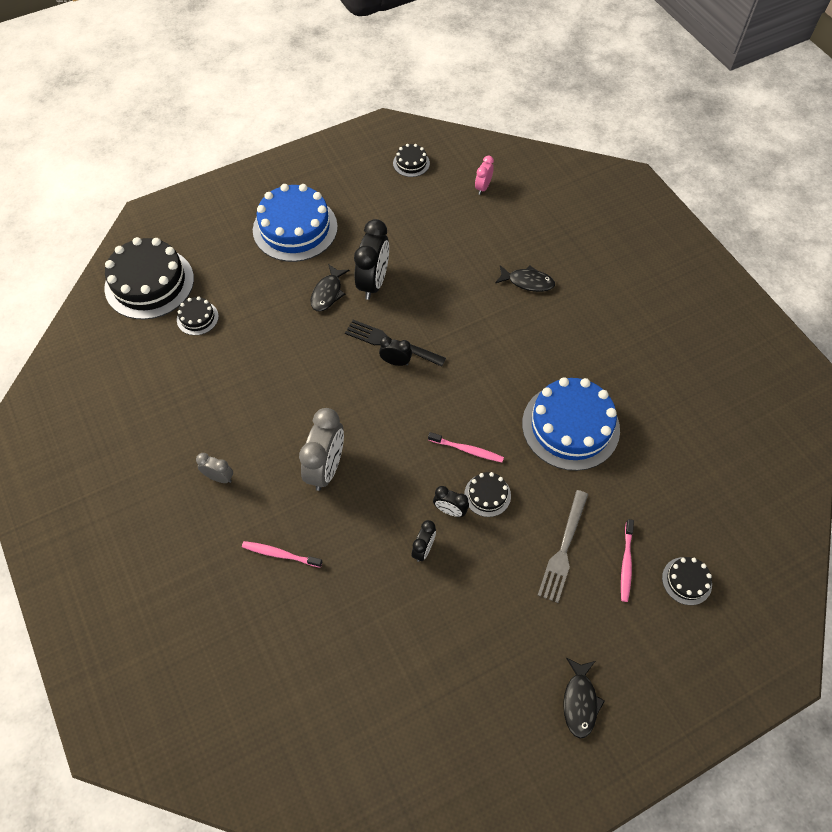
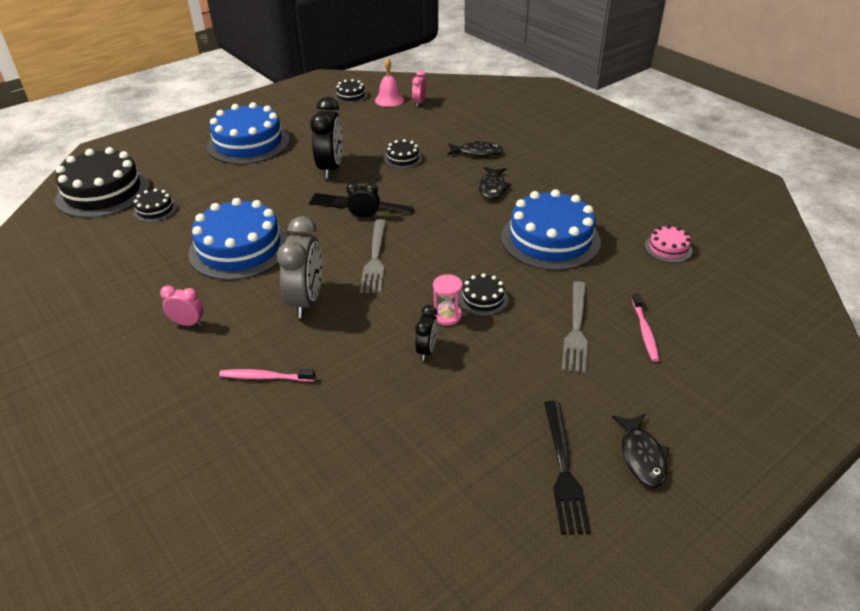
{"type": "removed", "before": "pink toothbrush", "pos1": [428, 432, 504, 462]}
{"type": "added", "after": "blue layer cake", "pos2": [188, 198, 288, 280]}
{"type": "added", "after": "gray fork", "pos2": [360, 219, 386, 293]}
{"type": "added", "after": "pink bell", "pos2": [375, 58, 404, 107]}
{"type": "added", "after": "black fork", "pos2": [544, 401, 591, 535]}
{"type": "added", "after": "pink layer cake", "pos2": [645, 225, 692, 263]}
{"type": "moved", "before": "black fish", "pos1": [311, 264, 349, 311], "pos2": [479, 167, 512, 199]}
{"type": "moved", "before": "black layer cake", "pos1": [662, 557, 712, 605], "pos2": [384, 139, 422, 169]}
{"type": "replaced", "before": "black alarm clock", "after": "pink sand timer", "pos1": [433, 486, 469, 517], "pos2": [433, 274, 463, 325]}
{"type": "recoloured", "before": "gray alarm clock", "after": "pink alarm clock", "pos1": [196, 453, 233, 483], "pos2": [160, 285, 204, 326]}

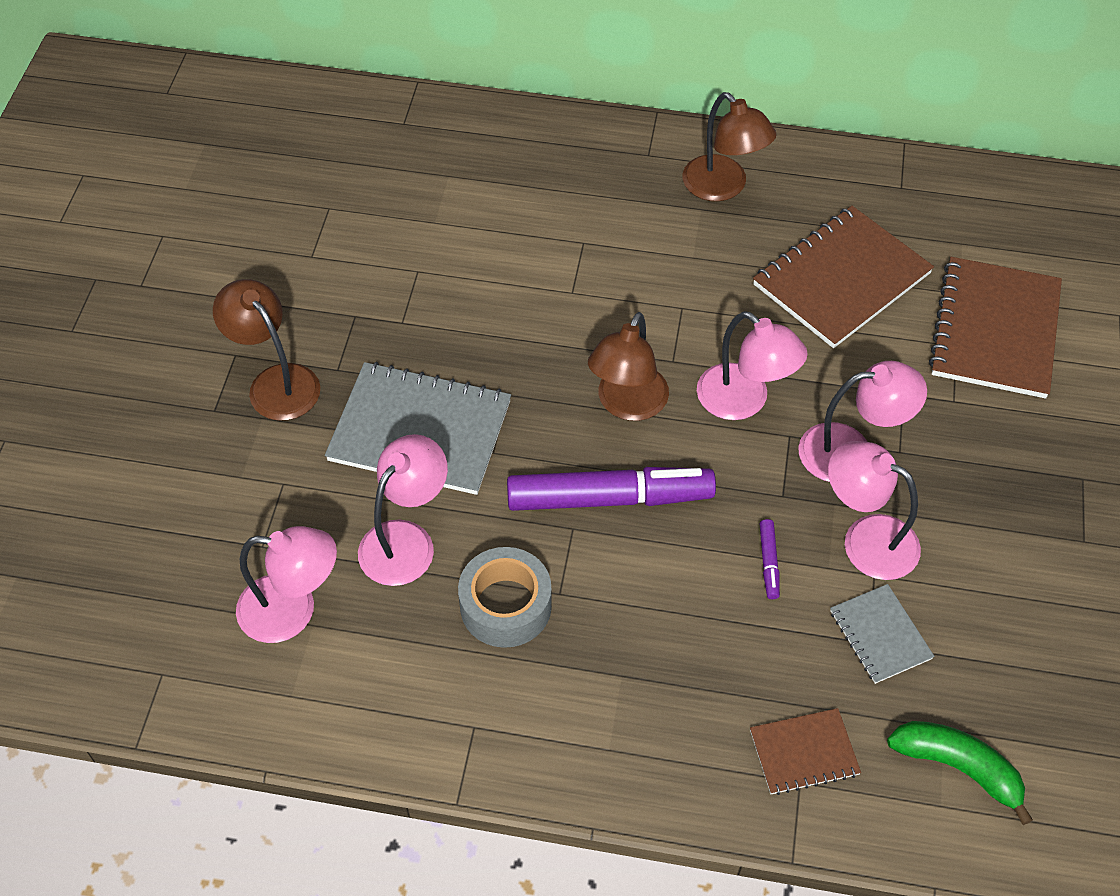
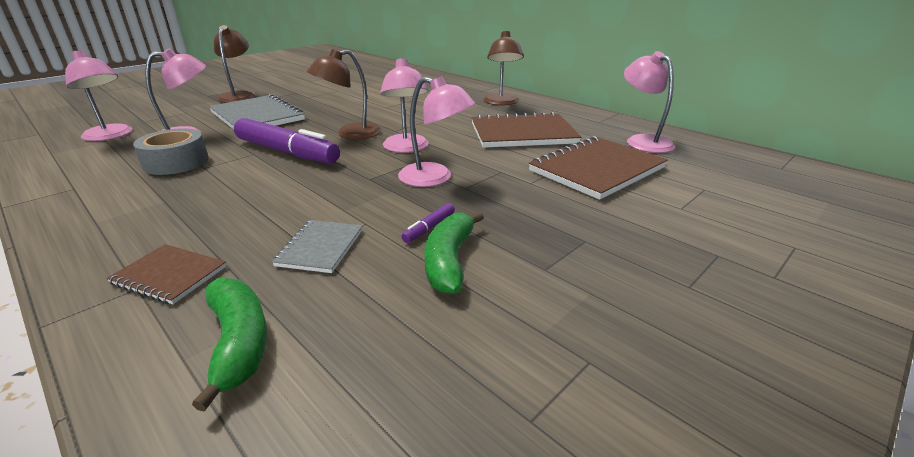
{"type": "added", "after": "green banana fruit", "pos2": [425, 211, 484, 294]}
{"type": "moved", "before": "purple felt pen", "pos1": [760, 519, 780, 599], "pos2": [402, 203, 455, 243]}
{"type": "moved", "before": "pink reading lamp", "pos1": [828, 441, 921, 580], "pos2": [624, 51, 676, 153]}

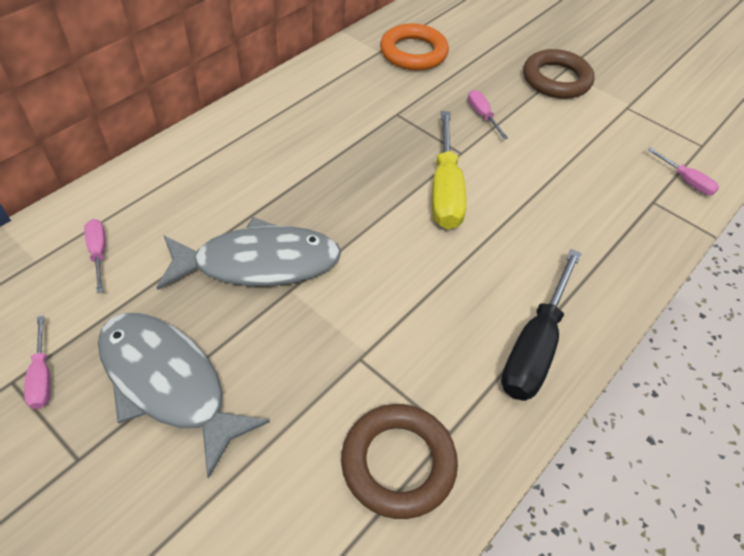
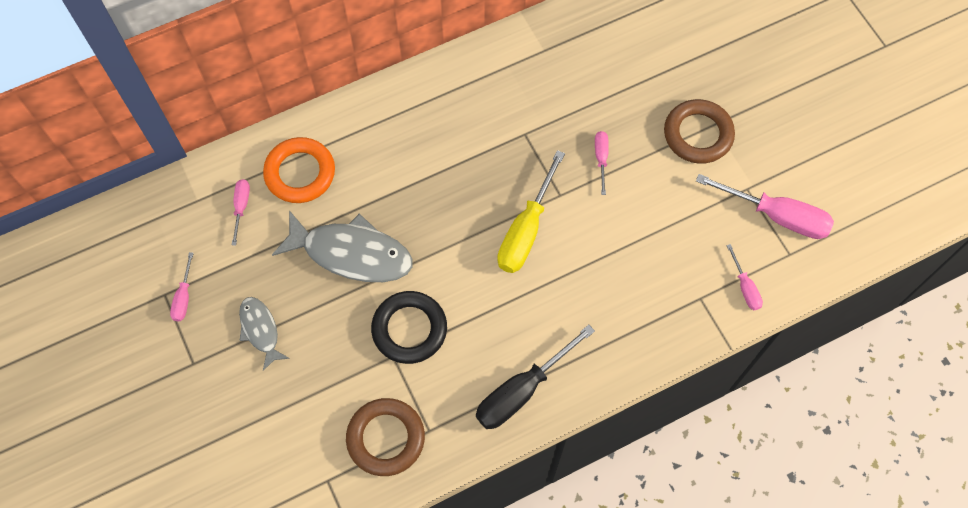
{"type": "added", "after": "black torus", "pos2": [371, 291, 447, 364]}
{"type": "added", "after": "pink flat screwdriver", "pos2": [696, 174, 834, 239]}
{"type": "moved", "before": "orange-coloured torus", "pos1": [380, 23, 449, 71], "pos2": [263, 137, 335, 203]}
{"type": "resized", "before": "gray fish", "pos1": [98, 313, 270, 479], "pos2": [239, 297, 290, 371], "scale": 0.55}

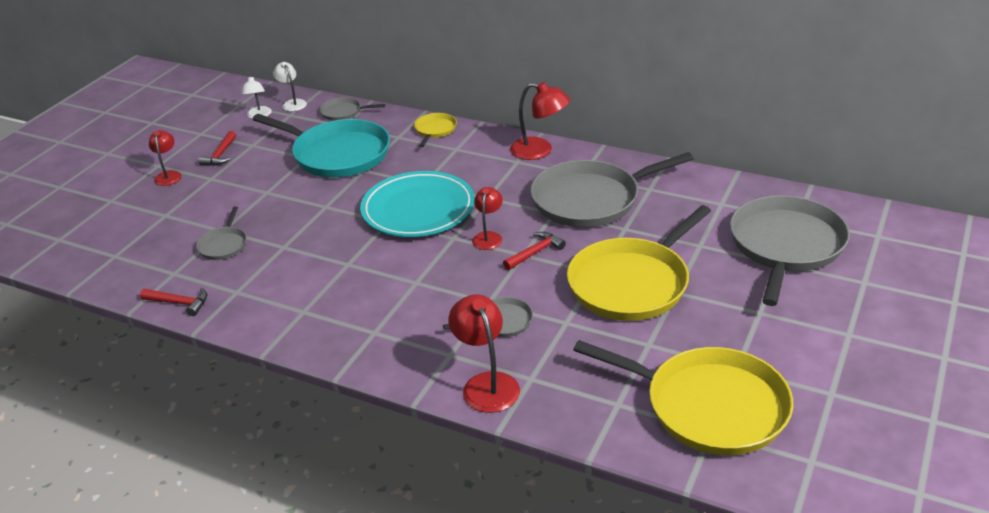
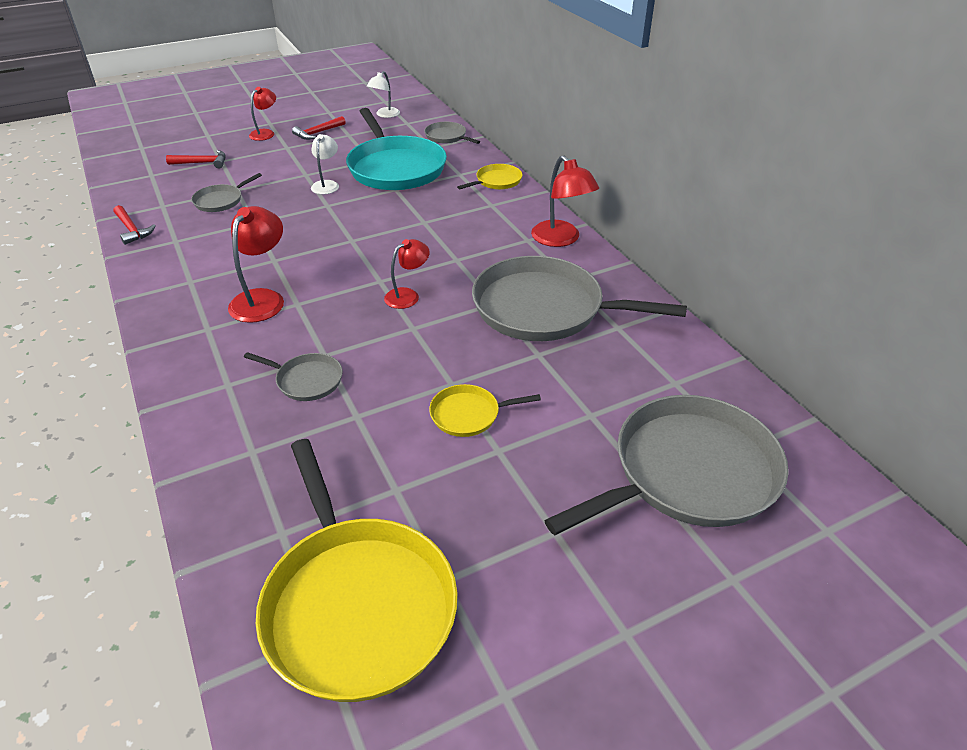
{"type": "removed", "before": "aqua flat dish", "pos1": [360, 171, 475, 237]}
{"type": "moved", "before": "snow-white reading lamp", "pos1": [273, 62, 307, 111], "pos2": [311, 134, 339, 194]}
{"type": "moved", "before": "crimson reading lamp", "pos1": [449, 295, 520, 413], "pos2": [228, 206, 284, 323]}
{"type": "moved", "before": "crimson hammer", "pos1": [503, 232, 566, 270], "pos2": [166, 150, 226, 168]}
{"type": "resized", "before": "yellow skillet", "pos1": [567, 205, 711, 321], "pos2": [429, 384, 541, 437], "scale": 0.45}

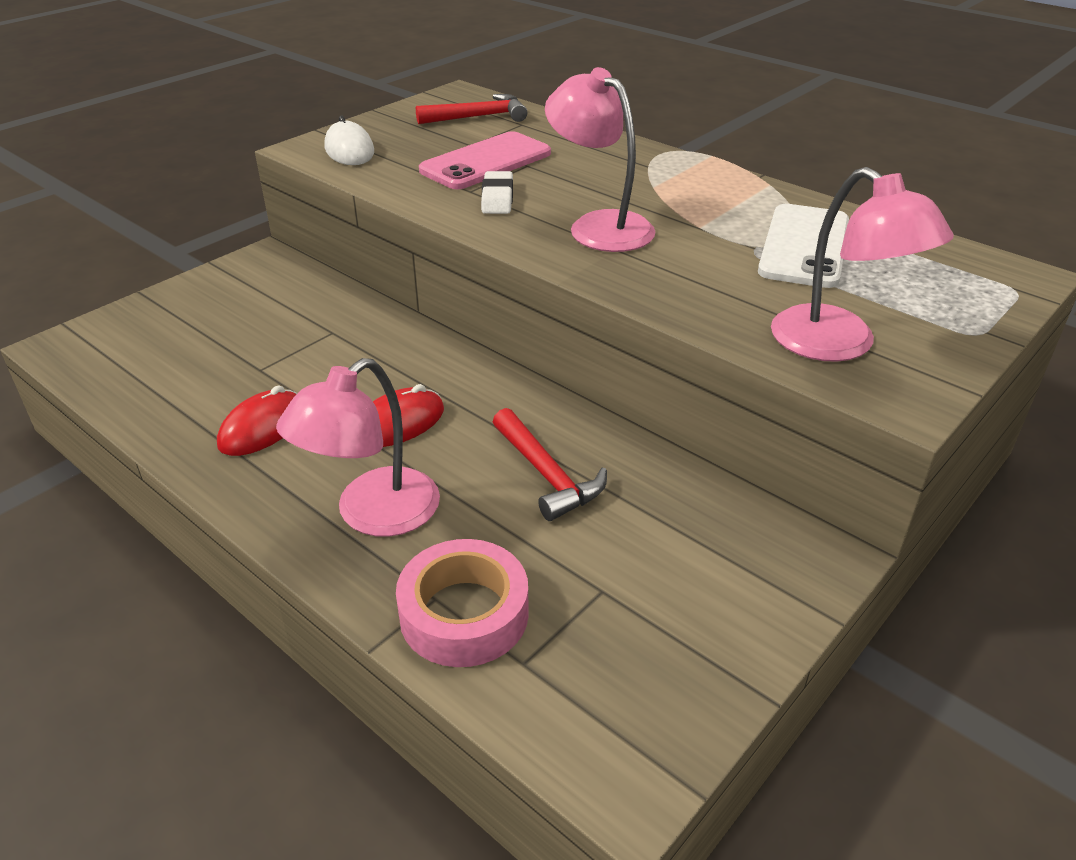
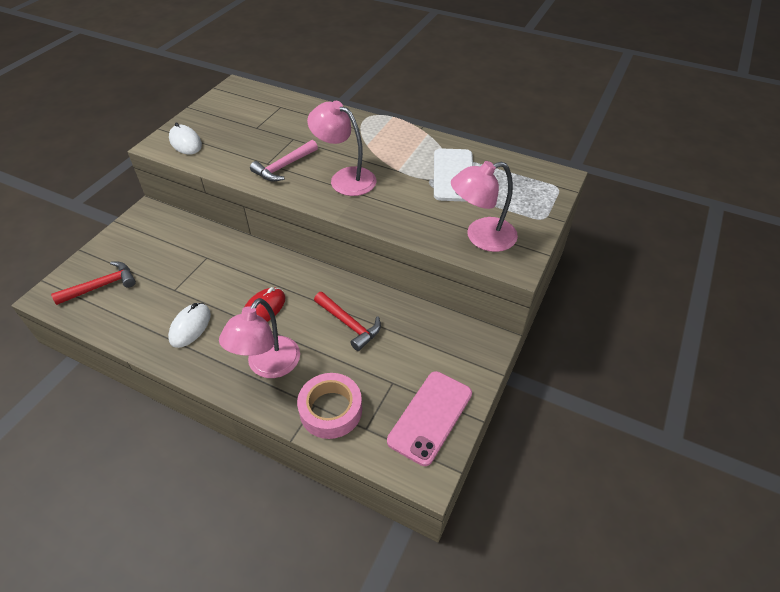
{"type": "moved", "before": "crimson hammer", "pos1": [416, 94, 527, 124], "pos2": [51, 261, 136, 305]}
{"type": "moved", "before": "pink mobile phone", "pos1": [419, 131, 551, 189], "pos2": [387, 371, 472, 466]}
{"type": "replaced", "before": "snow-white pencil eraser", "after": "pink hammer", "pos1": [481, 171, 513, 214], "pos2": [250, 140, 318, 181]}
{"type": "recoloured", "before": "crimson PC mouse", "after": "snow-white PC mouse", "pos1": [217, 385, 297, 456], "pos2": [168, 303, 211, 348]}
{"type": "turned", "before": "pink reading lamp", "pos1": [771, 167, 954, 362], "pos2": [451, 161, 518, 252], "turn": 120}

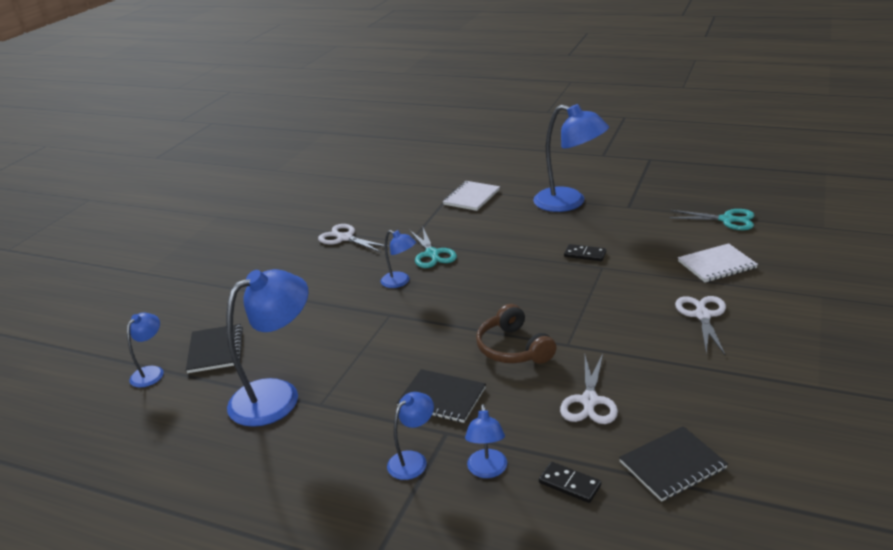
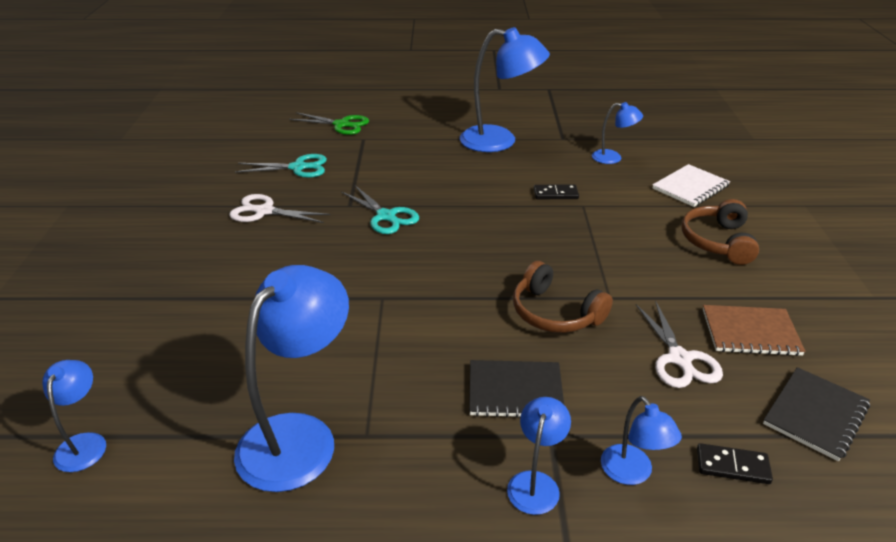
{"type": "removed", "before": "black notebook", "pos1": [186, 324, 243, 373]}
{"type": "removed", "before": "snow-white notebook", "pos1": [443, 181, 500, 211]}
{"type": "added", "after": "green scissors", "pos2": [289, 112, 369, 135]}
{"type": "added", "after": "brown notebook", "pos2": [703, 305, 805, 356]}
{"type": "moved", "before": "blue reading lamp", "pos1": [381, 230, 416, 288], "pos2": [592, 102, 643, 164]}
{"type": "moved", "before": "aqua scissors", "pos1": [669, 209, 754, 230], "pos2": [235, 154, 327, 178]}
{"type": "replaced", "before": "snow-white scissors", "after": "brown headset", "pos1": [675, 296, 726, 355], "pos2": [681, 199, 759, 265]}

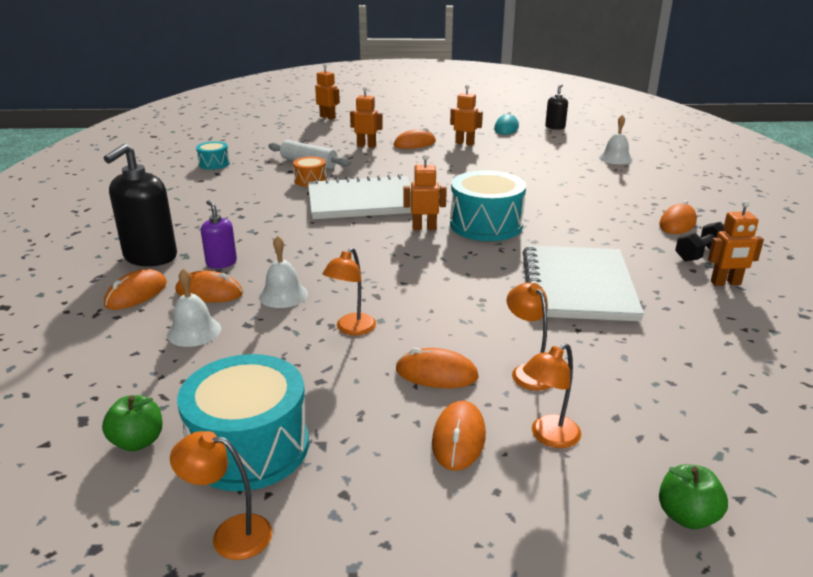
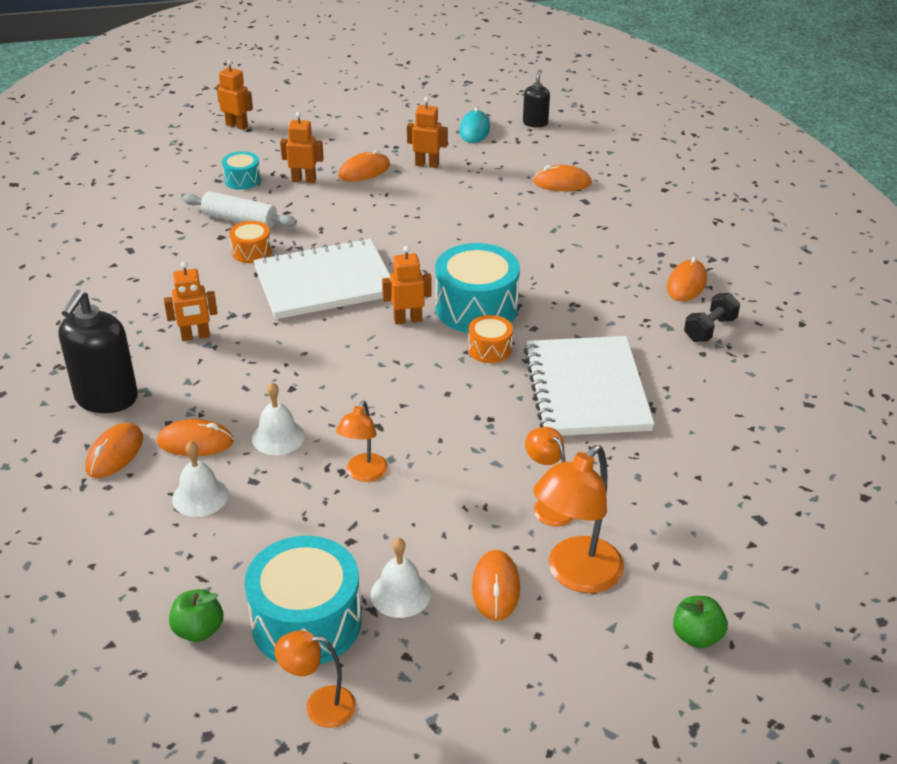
{"type": "removed", "before": "purple soap pump", "pos1": [201, 200, 237, 269]}
{"type": "added", "after": "orange-coloured snare drum", "pos2": [468, 315, 513, 363]}
{"type": "moved", "before": "aqua snare drum", "pos1": [196, 141, 230, 170], "pos2": [222, 151, 261, 190]}
{"type": "moved", "before": "orange-coloured PC mouse", "pos1": [396, 348, 479, 388], "pos2": [533, 165, 592, 191]}
{"type": "moved", "before": "snow-white bell", "pos1": [599, 115, 633, 164], "pos2": [371, 538, 431, 618]}
{"type": "moved", "before": "orange-coloured robot figure", "pos1": [708, 201, 764, 286], "pos2": [164, 262, 218, 341]}
{"type": "resized", "before": "orange-coloured reading lamp", "pos1": [523, 343, 581, 448], "pos2": [533, 445, 624, 593], "scale": 1.68}

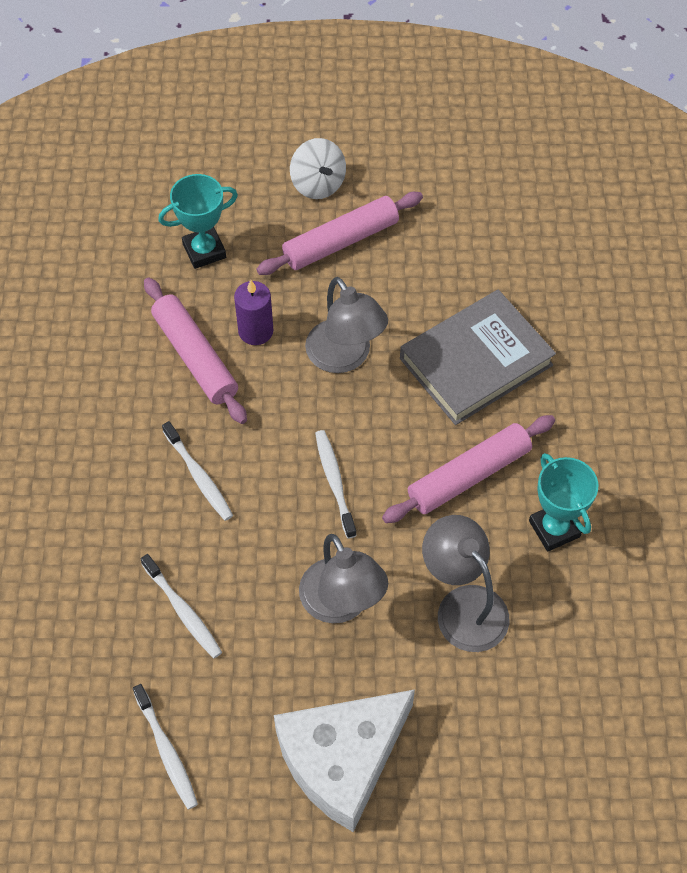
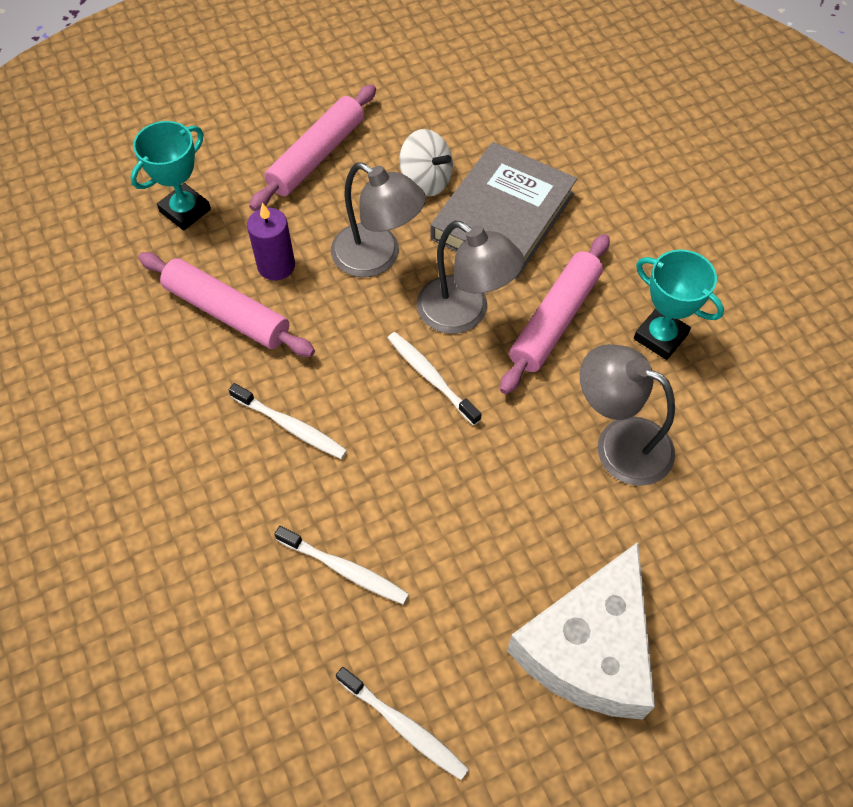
{"type": "moved", "before": "snow-white toy top", "pos1": [290, 138, 346, 199], "pos2": [399, 129, 453, 197]}
{"type": "moved", "before": "gray reading lamp", "pos1": [299, 534, 388, 623], "pos2": [417, 221, 524, 334]}

